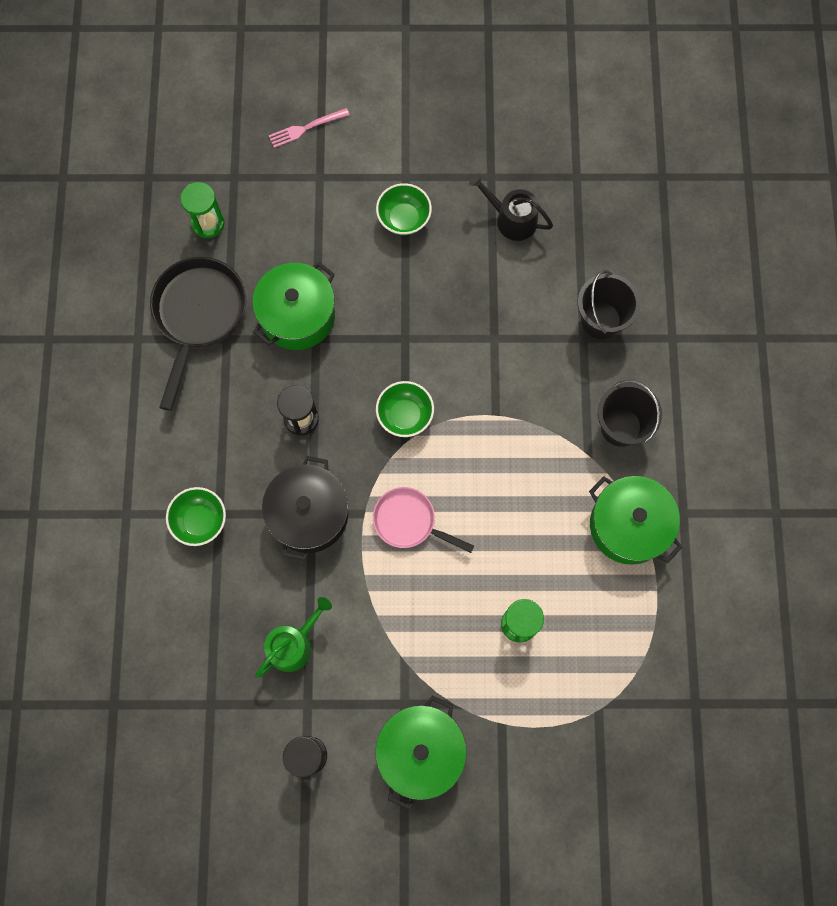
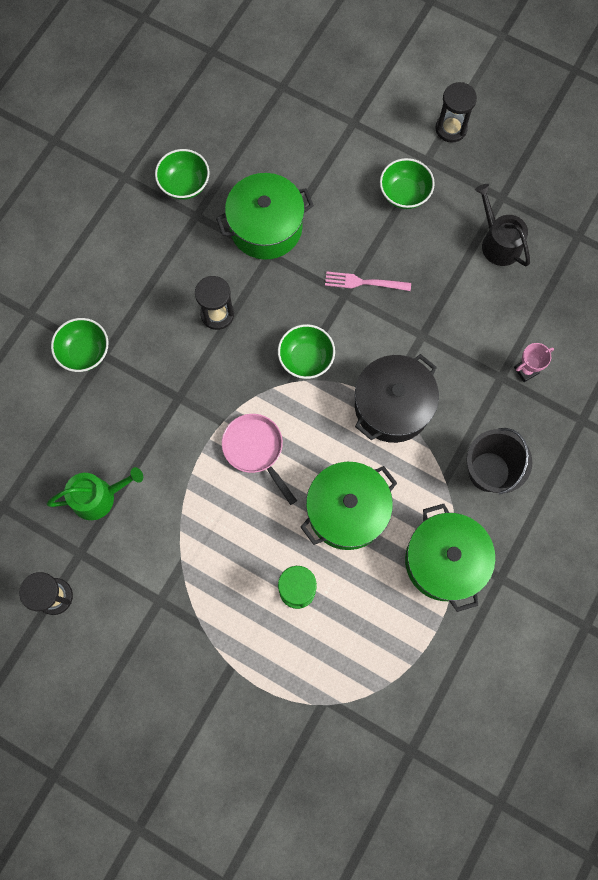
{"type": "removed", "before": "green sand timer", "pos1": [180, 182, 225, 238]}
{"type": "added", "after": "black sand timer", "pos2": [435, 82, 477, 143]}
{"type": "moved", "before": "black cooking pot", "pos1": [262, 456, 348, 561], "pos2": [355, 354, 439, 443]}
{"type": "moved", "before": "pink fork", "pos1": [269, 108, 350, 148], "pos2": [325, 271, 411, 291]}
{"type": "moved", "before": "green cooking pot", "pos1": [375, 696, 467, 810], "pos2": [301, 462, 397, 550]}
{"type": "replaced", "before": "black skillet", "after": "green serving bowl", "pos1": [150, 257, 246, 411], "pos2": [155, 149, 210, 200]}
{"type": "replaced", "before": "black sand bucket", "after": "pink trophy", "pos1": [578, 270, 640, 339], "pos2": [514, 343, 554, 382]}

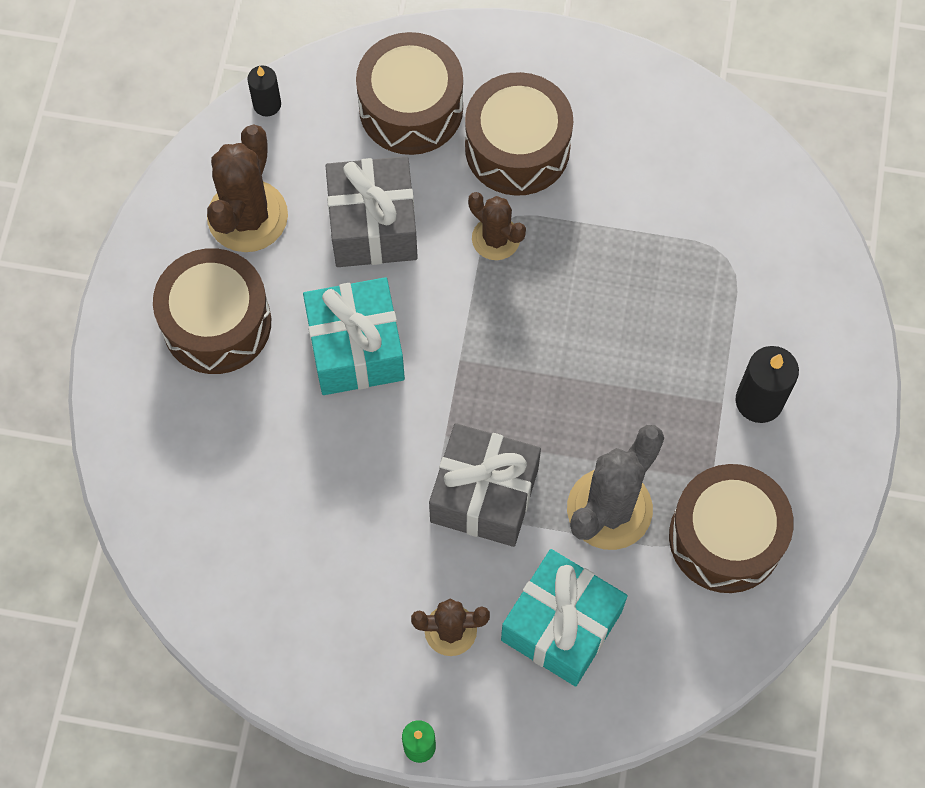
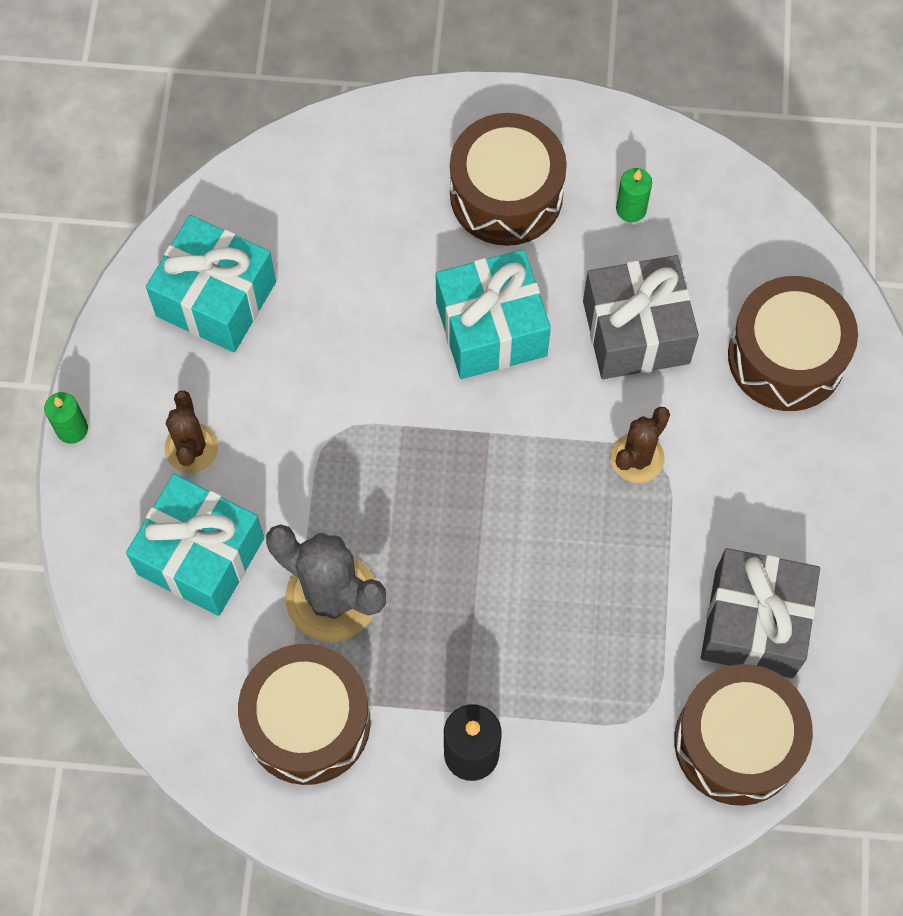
{"type": "removed", "before": "black candle", "pos1": [247, 65, 281, 117]}
{"type": "added", "after": "aqua wrapped gift", "pos2": [146, 215, 276, 353]}
{"type": "moved", "before": "gray wrapped gift", "pos1": [429, 423, 541, 547], "pos2": [701, 548, 820, 678]}
{"type": "moved", "before": "brown snare drum", "pos1": [465, 72, 573, 196], "pos2": [674, 664, 813, 806]}
{"type": "replaced", "before": "brown prickly plant", "after": "green candle", "pos1": [207, 124, 288, 252], "pos2": [616, 168, 652, 222]}

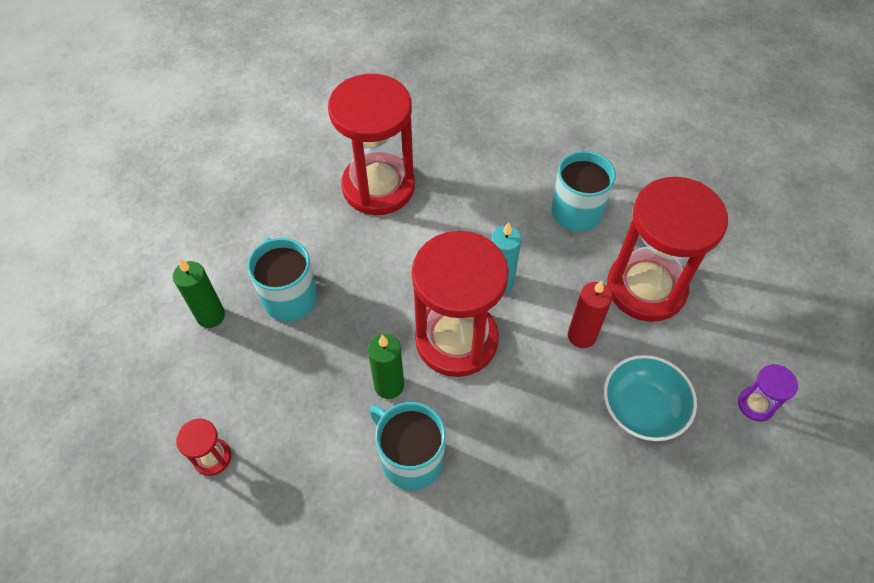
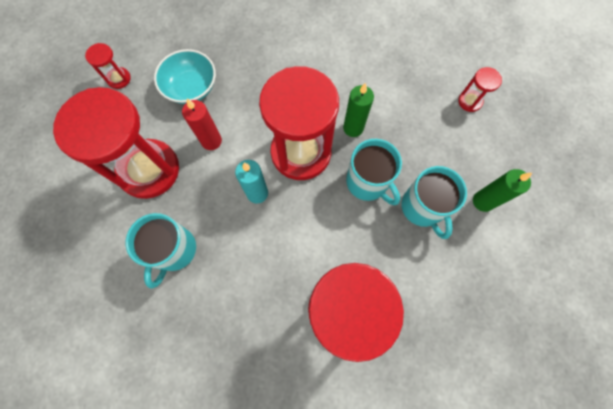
{"type": "moved", "before": "aqua coffee mug", "pos1": [369, 402, 446, 490], "pos2": [346, 139, 402, 205]}
{"type": "recoloured", "before": "purple sand timer", "after": "crimson sand timer", "pos1": [738, 364, 798, 422], "pos2": [85, 43, 131, 89]}

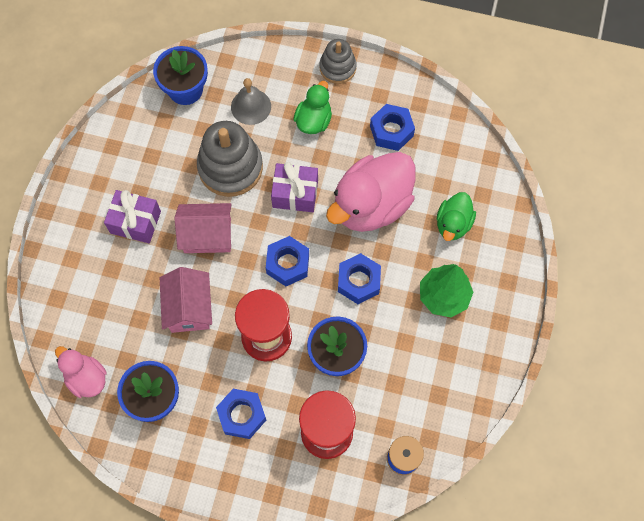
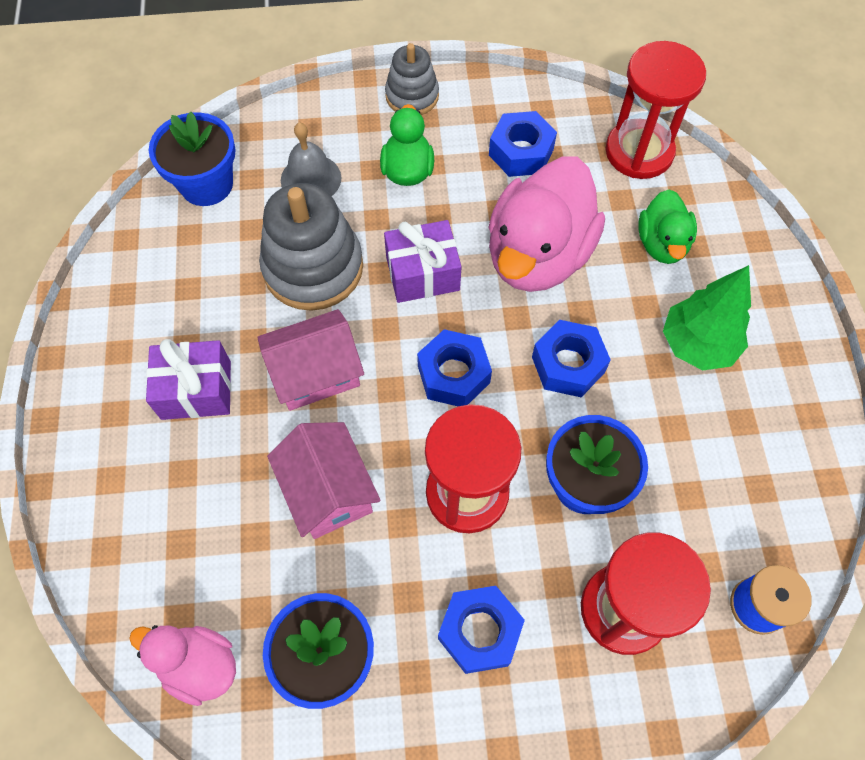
{"type": "added", "after": "crimson sand timer", "pos2": [605, 41, 706, 179]}

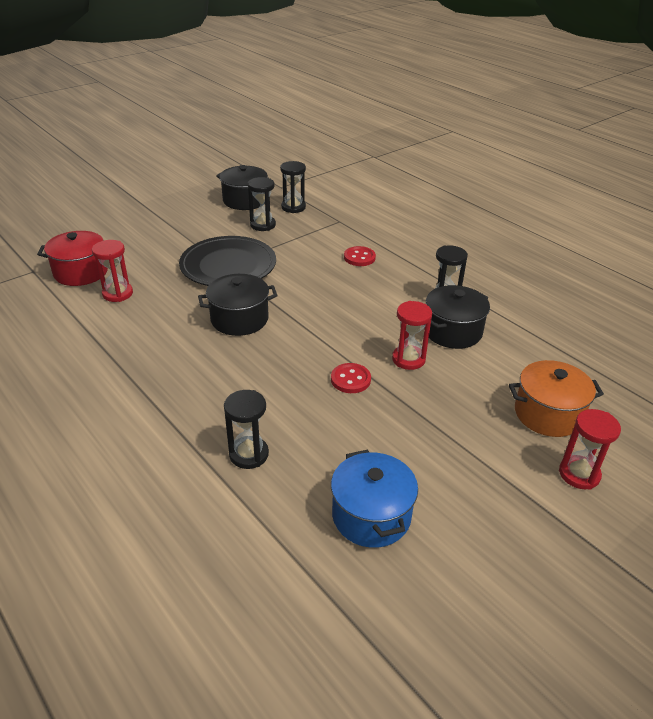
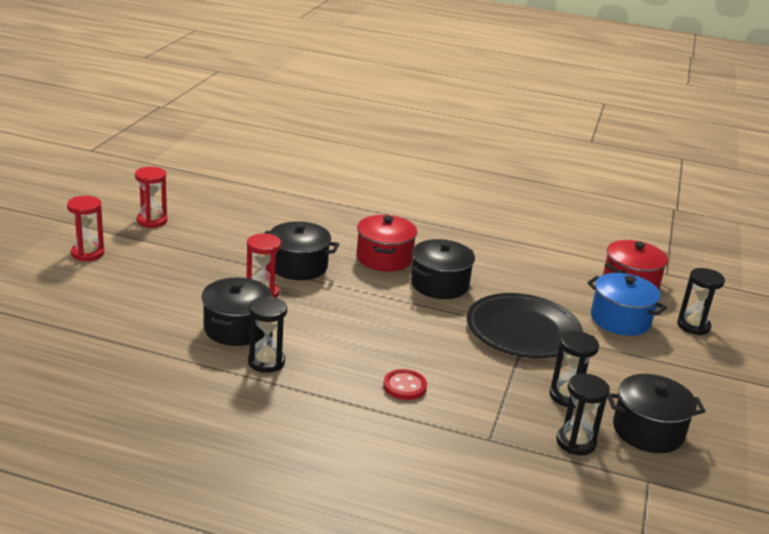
{"type": "removed", "before": "orange-coloured cooking pot", "pos1": [509, 360, 604, 437]}
{"type": "added", "after": "crimson cooking pot", "pos2": [357, 215, 417, 272]}
{"type": "moved", "before": "crimson sand timer", "pos1": [92, 240, 133, 302], "pos2": [135, 167, 168, 228]}
{"type": "moved", "before": "black sand timer", "pos1": [224, 390, 269, 469], "pos2": [677, 268, 725, 335]}
{"type": "moved", "before": "blue cooking pot", "pos1": [331, 449, 418, 548], "pos2": [587, 273, 667, 336]}
{"type": "replaced", "before": "crimson button", "after": "black cooking pot", "pos1": [331, 363, 371, 393], "pos2": [264, 221, 339, 280]}

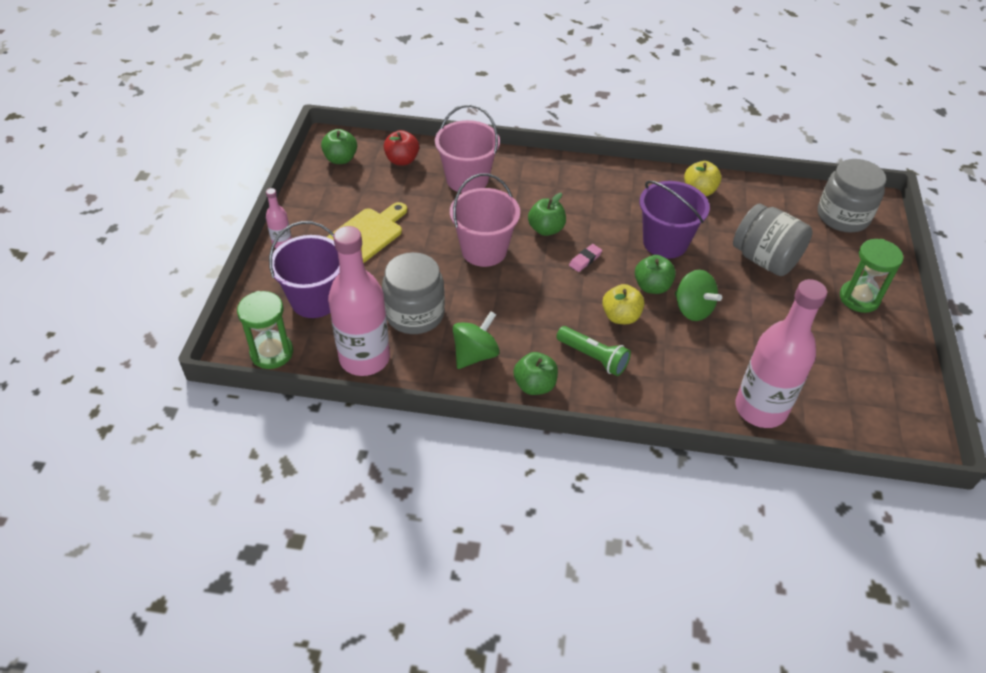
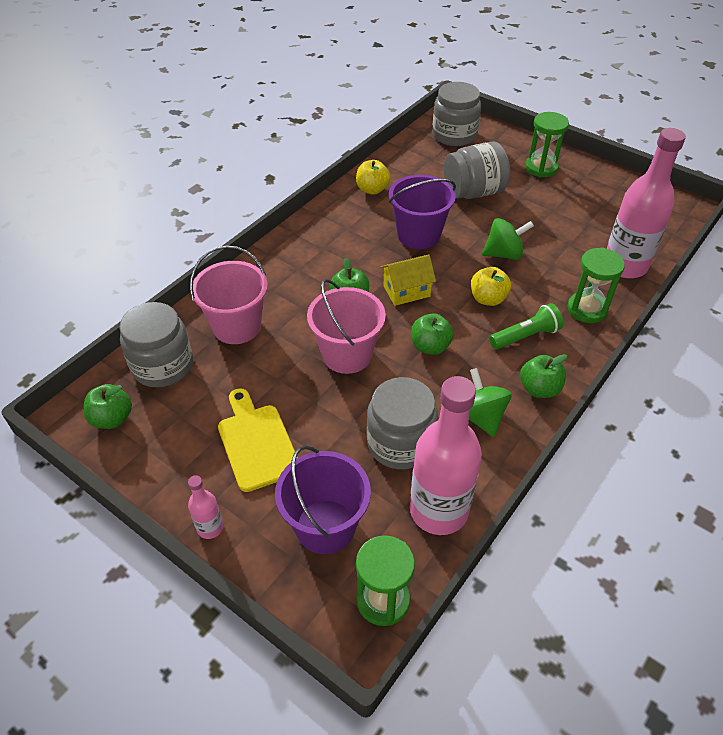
{"type": "added", "after": "green sand timer", "pos2": [568, 248, 625, 323]}
{"type": "moved", "before": "green apple", "pos1": [635, 255, 676, 294], "pos2": [411, 313, 454, 355]}
{"type": "replaced", "before": "crimson apple", "after": "gray jar", "pos1": [384, 130, 419, 165], "pos2": [119, 302, 193, 388]}
{"type": "replaced", "before": "pink pencil eraser", "after": "yellow cottage", "pos1": [569, 244, 602, 272], "pos2": [381, 254, 436, 306]}

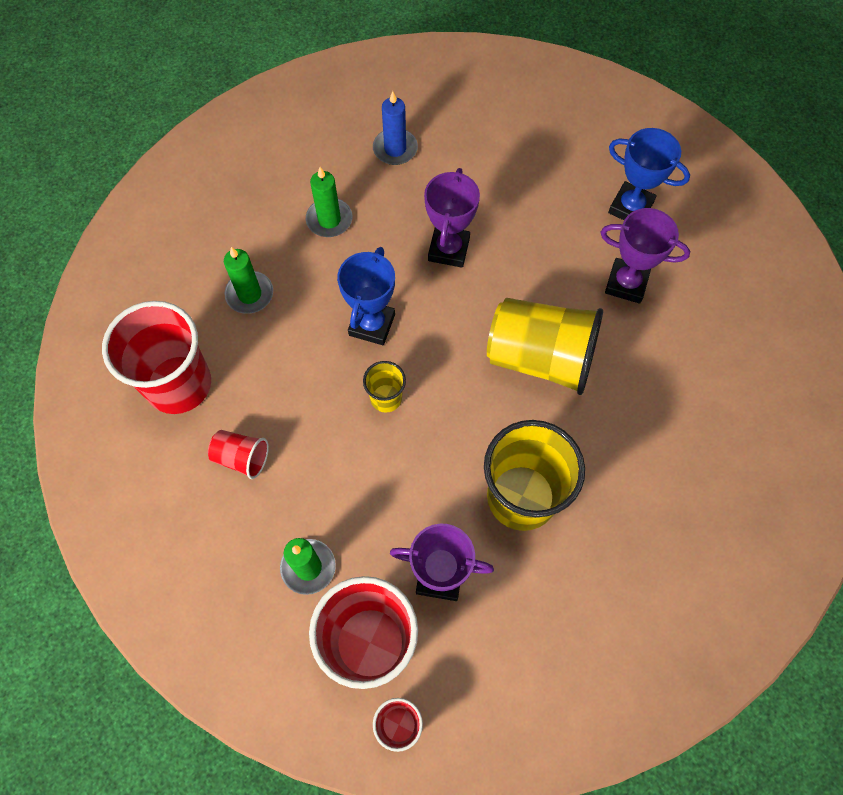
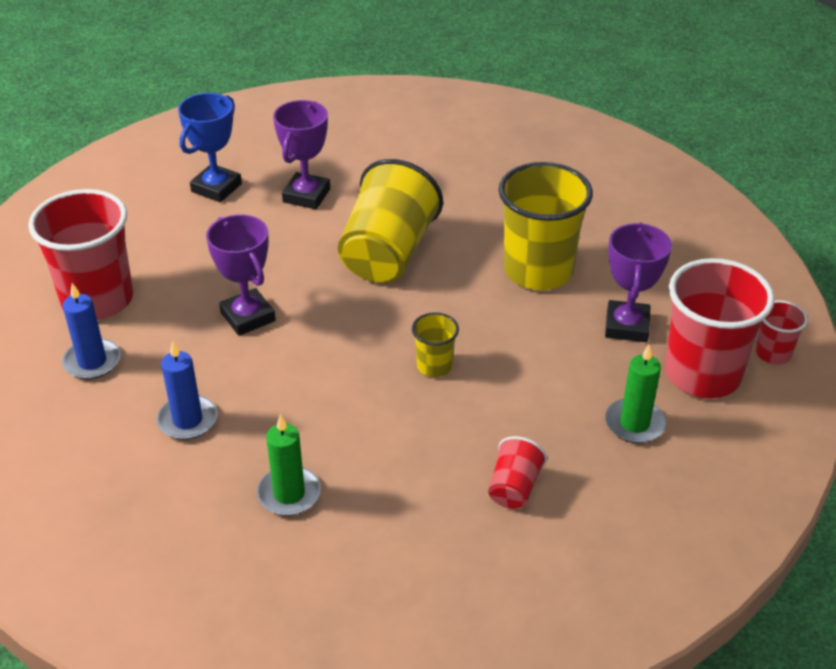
{"type": "removed", "before": "blue trophy", "pos1": [337, 247, 395, 345]}
{"type": "moved", "before": "crimson beaker", "pos1": [102, 301, 211, 414], "pos2": [28, 189, 133, 320]}
{"type": "recoloured", "before": "green candle", "after": "blue candle", "pos1": [306, 167, 352, 237], "pos2": [156, 341, 217, 440]}
{"type": "turned", "before": "purple trophy", "pos1": [424, 168, 480, 268], "pos2": [206, 215, 276, 336], "turn": 45}

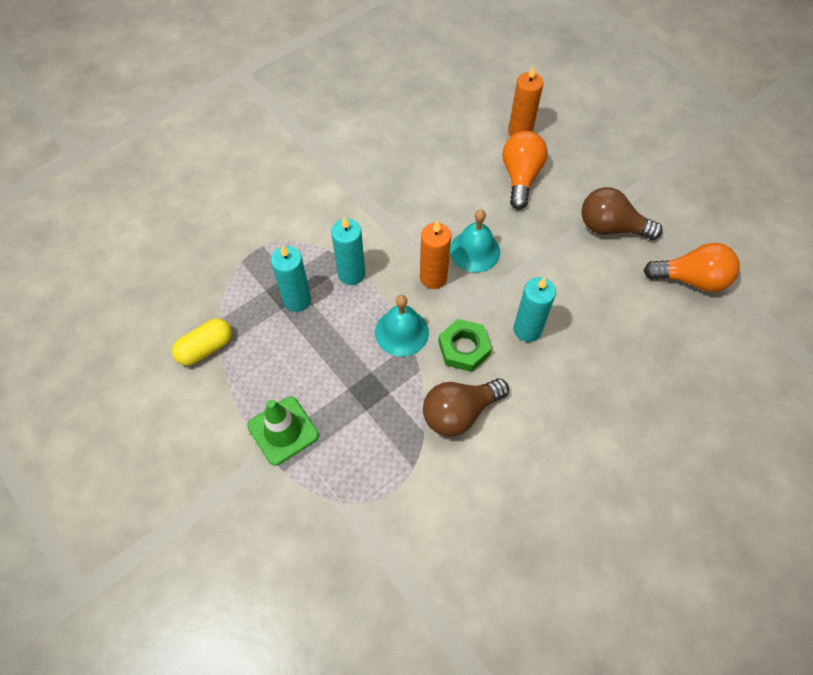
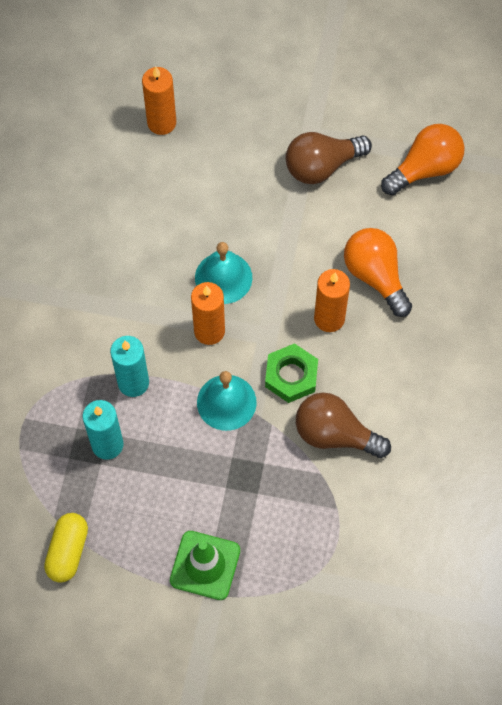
{"type": "moved", "before": "orange-coloured lightbulb", "pos1": [502, 131, 548, 209], "pos2": [344, 228, 412, 317]}
{"type": "recoloured", "before": "aqua candle", "after": "orange-coloured candle", "pos1": [513, 277, 556, 342], "pos2": [314, 269, 350, 332]}
{"type": "turned", "before": "brown lightbulb", "pos1": [423, 379, 509, 437], "pos2": [296, 393, 391, 458], "turn": 90}

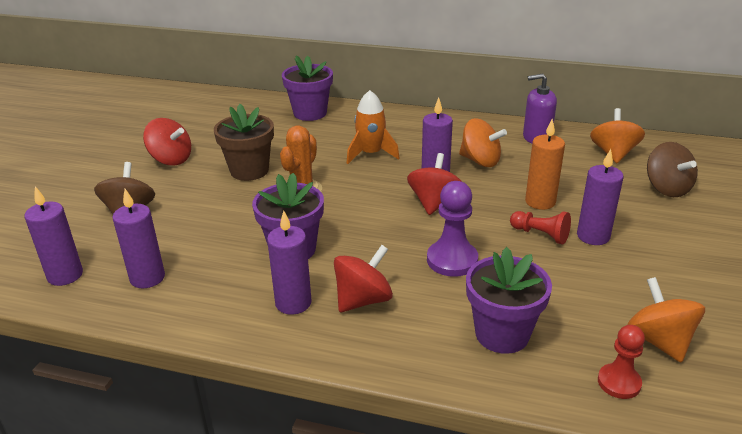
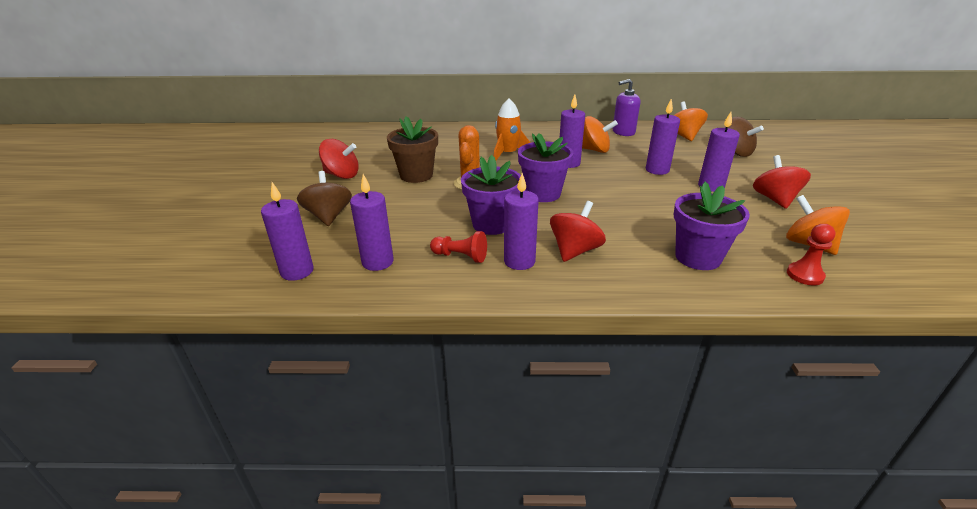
{"type": "removed", "before": "purple pawn", "pos1": [427, 181, 478, 277]}
{"type": "moved", "before": "purple potted plant", "pos1": [282, 56, 333, 121], "pos2": [518, 133, 573, 202]}
{"type": "moved", "before": "crimson toy top", "pos1": [407, 153, 462, 215], "pos2": [753, 155, 811, 209]}
{"type": "moved", "before": "crimson pawn", "pos1": [510, 211, 571, 245], "pos2": [430, 231, 487, 263]}
{"type": "recoloured", "before": "orange-coloured candle", "after": "purple candle", "pos1": [525, 119, 565, 210], "pos2": [646, 98, 680, 175]}

